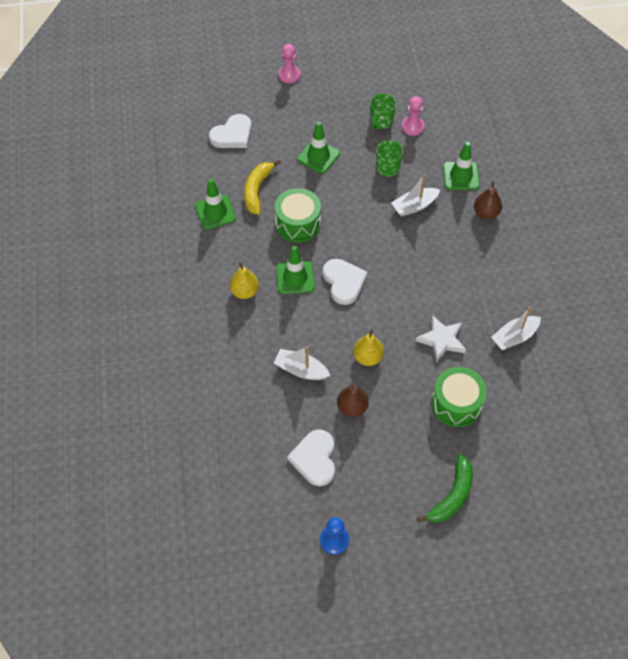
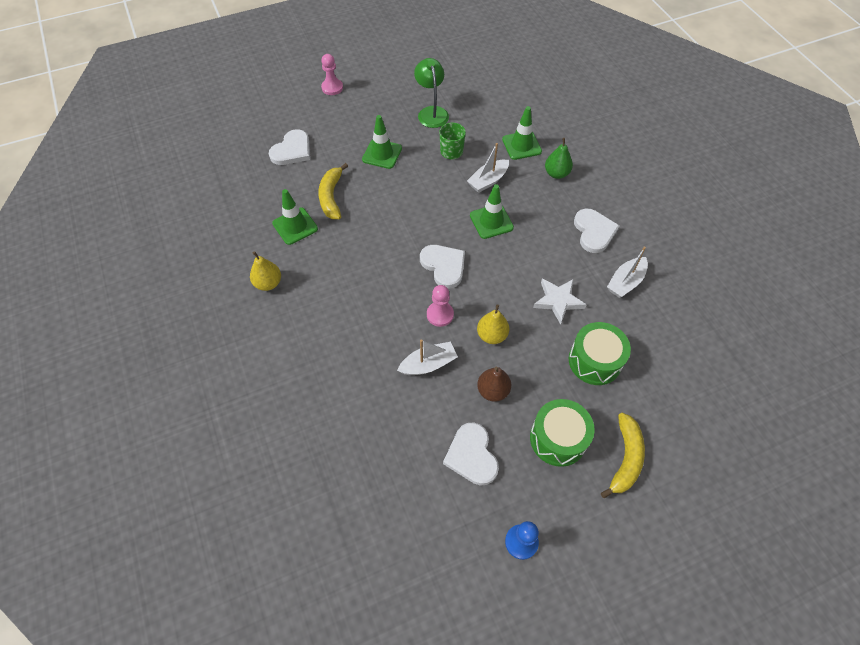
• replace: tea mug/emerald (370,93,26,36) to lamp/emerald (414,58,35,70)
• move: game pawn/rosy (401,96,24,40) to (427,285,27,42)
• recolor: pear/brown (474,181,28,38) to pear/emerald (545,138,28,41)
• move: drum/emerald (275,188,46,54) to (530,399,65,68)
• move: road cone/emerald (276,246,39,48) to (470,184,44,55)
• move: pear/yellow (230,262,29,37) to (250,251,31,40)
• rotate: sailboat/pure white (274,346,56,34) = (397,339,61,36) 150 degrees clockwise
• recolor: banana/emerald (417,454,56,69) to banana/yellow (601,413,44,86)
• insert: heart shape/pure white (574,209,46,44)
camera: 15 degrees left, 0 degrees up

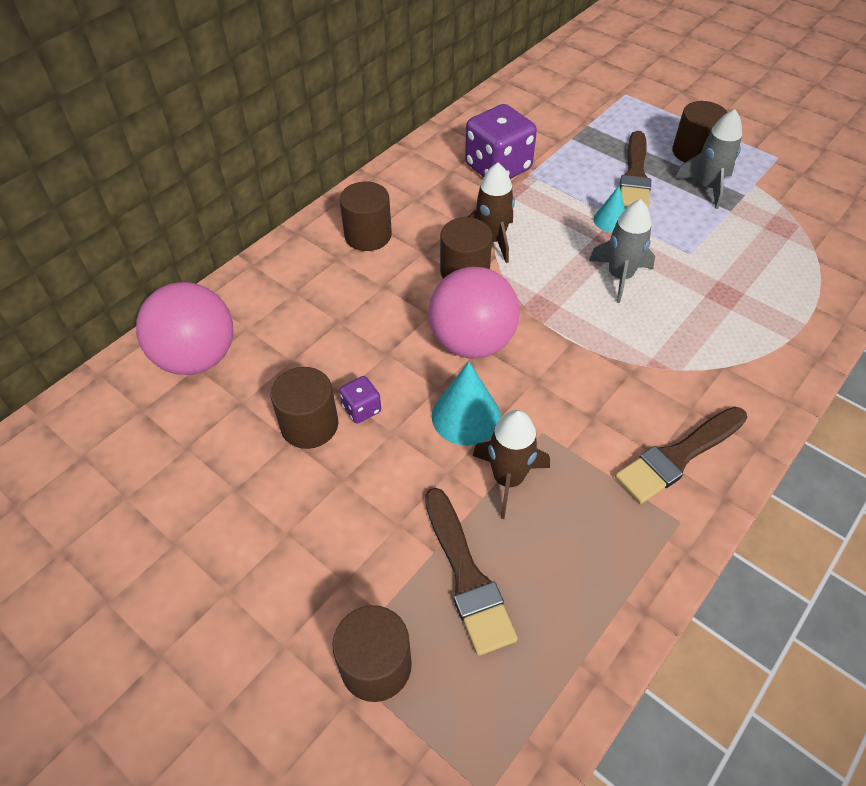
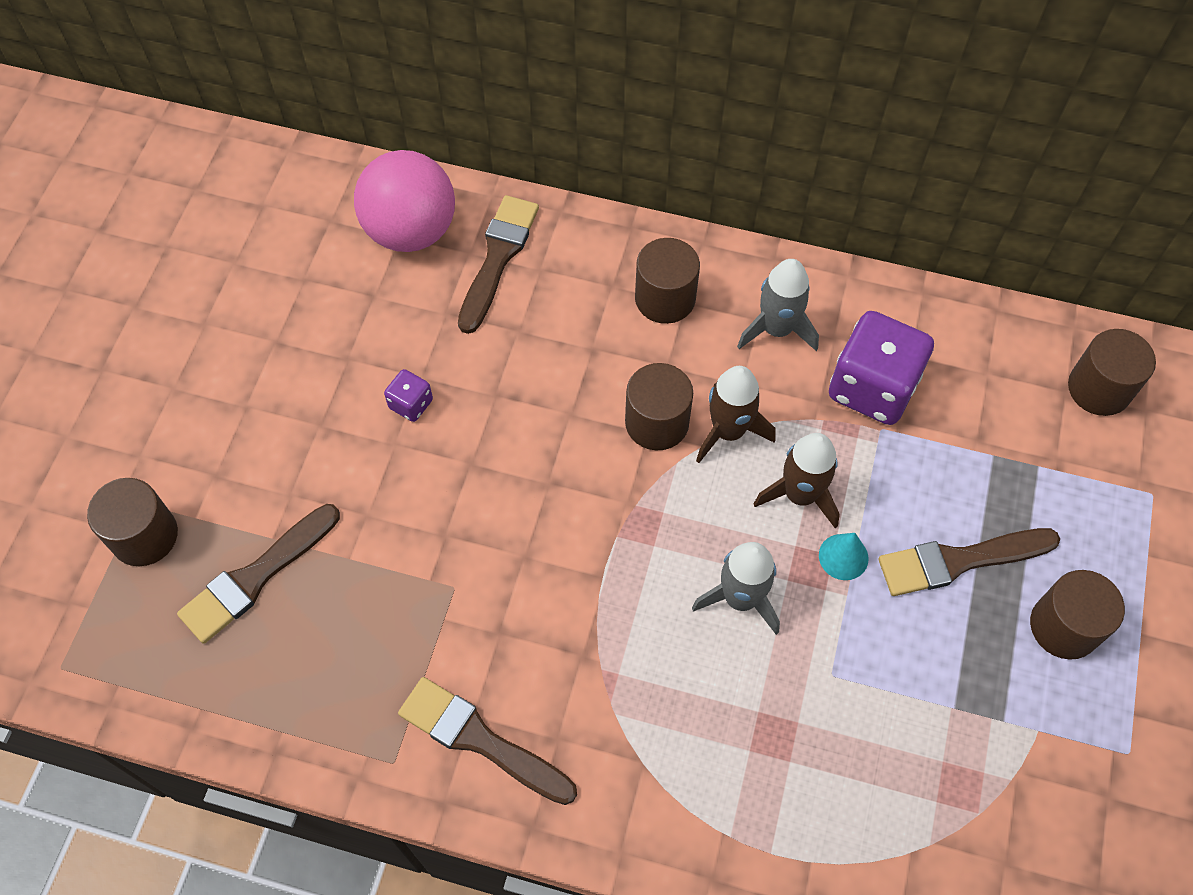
• move: toy rocket/gray (675,109,67,100) to (737,259,82,92)
• delete: ball/rosy (428,267,92,91)
• delete: cone shape/turquoise (432,361,69,84)
• move: solid cylinder/brown (270,367,68,82) to (1068,329,88,87)
• move: toy rocket/brown (473,410,77,109) to (754,433,86,95)
• insert: paint brush/brown (458,195,81,139)
camera: 65 degrees right, 10 degrees up

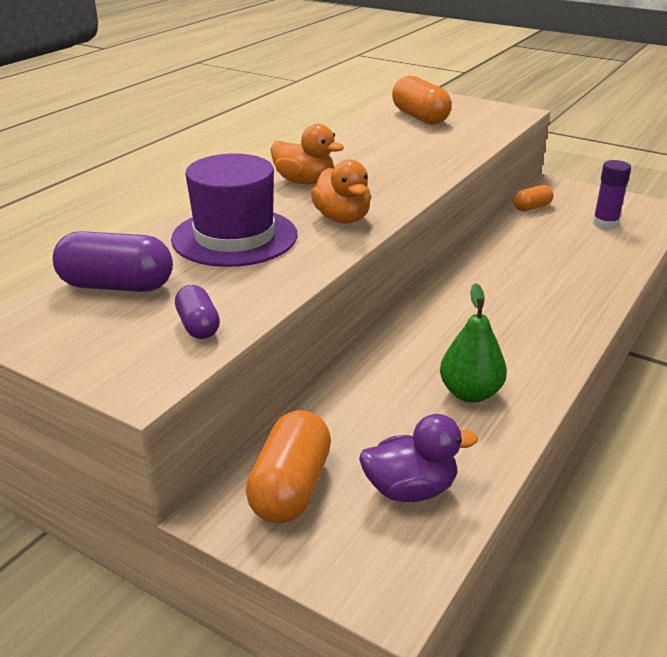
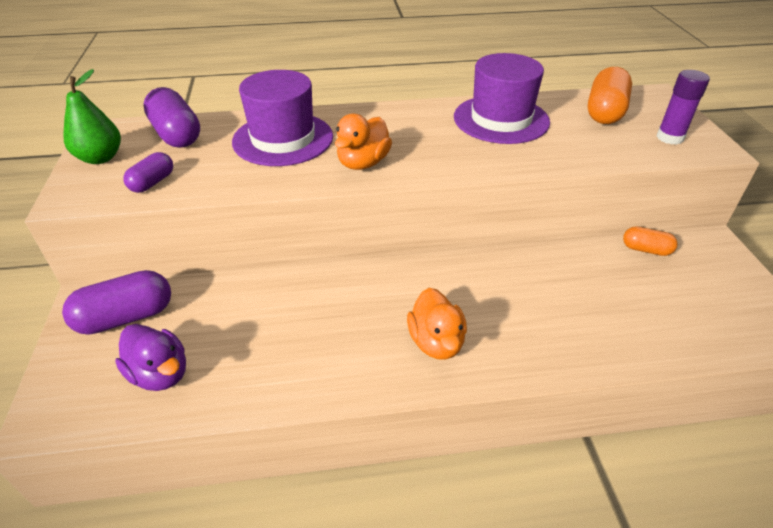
• move: rubber duck/orange-coloured (271,124,73,60) to (407,288,60,71)
• move: glue stick/purple (593,160,38,70) to (657,70,53,75)
• move: pear/emerald (440,283,67,120) to (63,69,58,95)
• recolor: pill/orange-coloured (246,410,85,113) to pill/purple (62,270,109,65)
• insert: top hat/purple (454,53,96,91)
camera: 50 degrees right, 10 degrees up

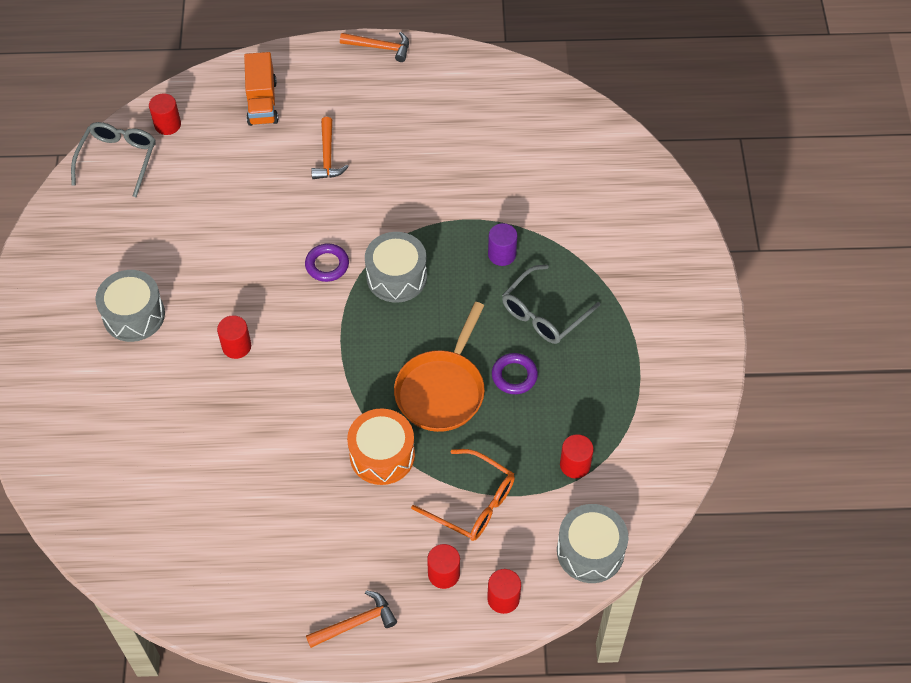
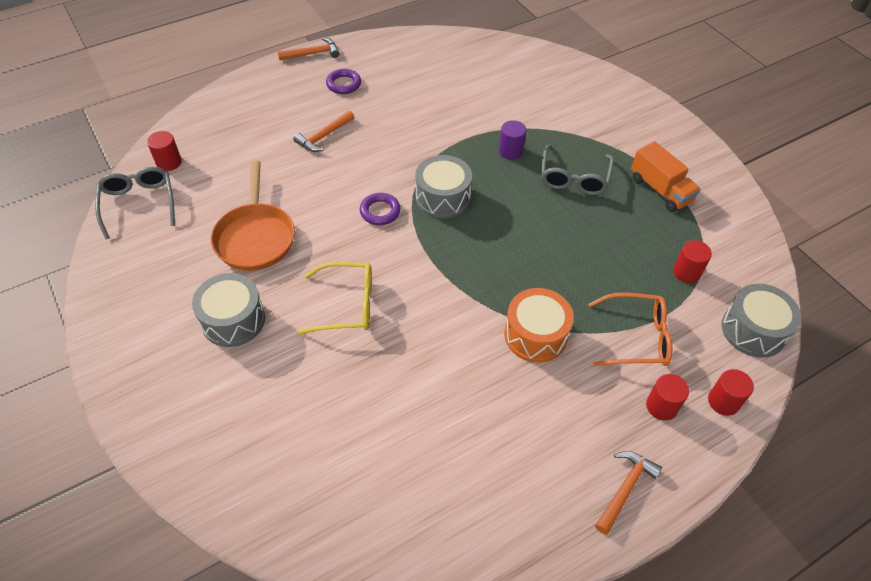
• move: truck/orange-coloured (244,52,34,74) to (631,141,70,71)
• rotate: claw hammer/orange-coloured (311,117,38,62) = (293,110,61,42) 75 degrees clockwise
• move: pan/orange-coloured (394,302,91,130) to (211,161,84,110)
• replace: solid cylinder/scarlet (217,315,34,44) to eyeglasses/yellow (298,262,74,73)
• move: torus/purple (492,353,46,41) to (326,69,35,25)
camera: 30 degrees left, 5 degrees down

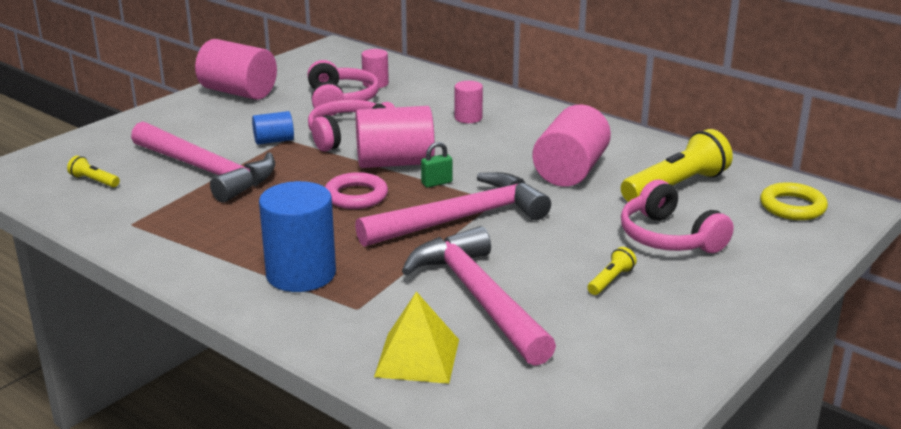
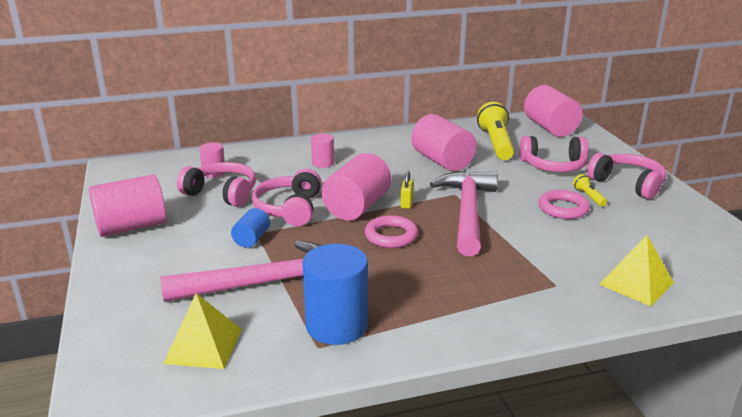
• recolor: padlock/emerald (421,142,31,46) to padlock/yellow (401,171,13,38)
• replace: flashlight/yellow (67,156,53,31) to pyramid shape/yellow (163,293,79,76)
• move: solid cylinder/blue (259,181,77,111) to (302,244,66,101)
• replace: torus/yellow (760,182,68,38) to solid cylinder/rosy (524,85,59,52)
• delete: claw hammer/rosy (402,226,154,140)
• insert: over-ear headphones/rosy (587,153,79,46)
• insert: torus/rosy (538,190,52,29)
camera: 55 degrees left, 0 degrees up

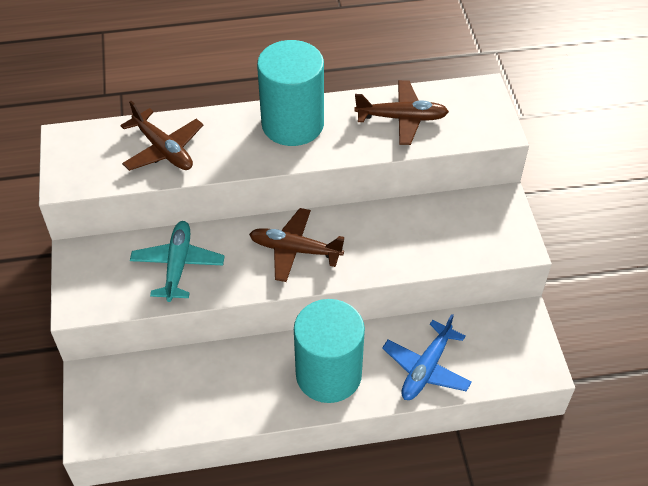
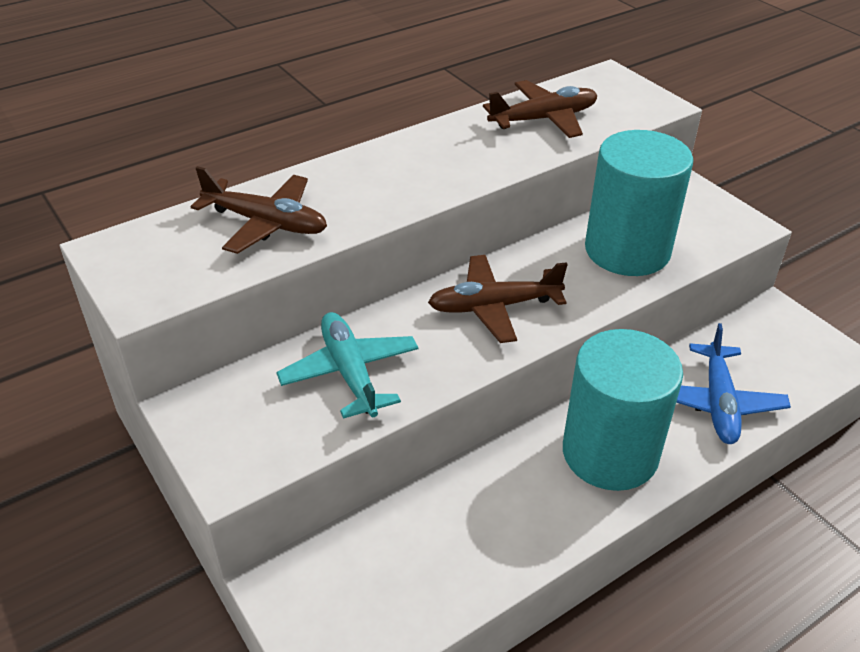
• move: solid cylinder/turquoise (257,40,67,106) to (585,130,108,146)
camera: 25 degrees left, 10 degrees down

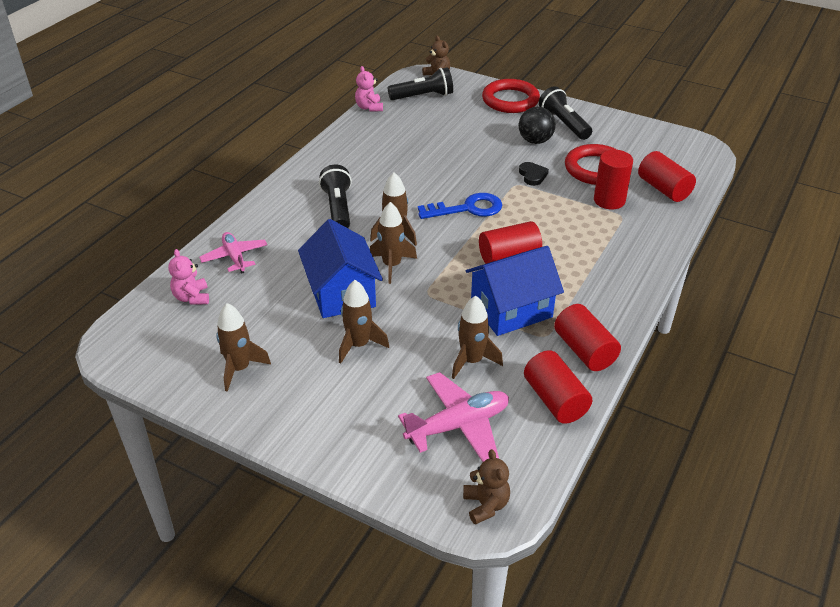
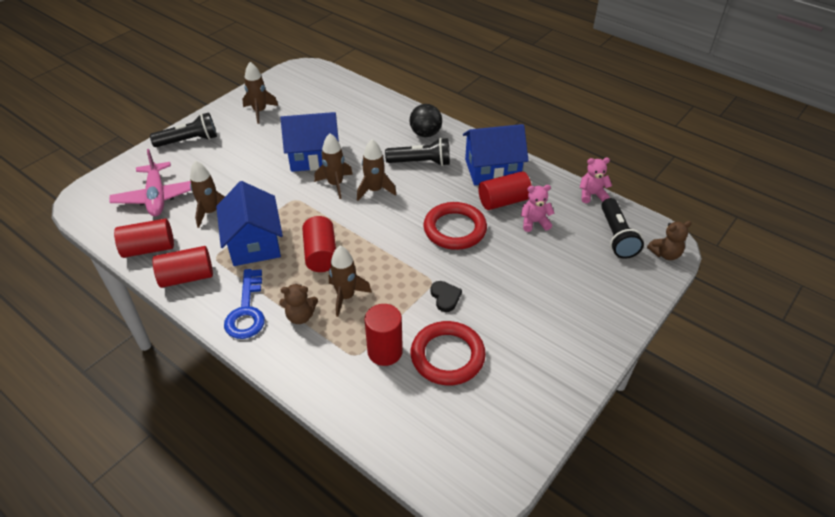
• move: torus/scarlet (482,79,58,34) to (423,202,64,48)
• move: flashlight/black (539,86,53,54) to (150,112,67,35)
• move: ball/black (519,107,37,37) to (410,104,32,33)
• move: solid cylinder/scarlet (638,151,58,51) to (478,171,54,39)
• rotate: heart shape/black (519,162,30,24) = (430,281,32,31) 105 degrees counterclockwise
• move: latchkey/blue (418,193,84,26) to (224,269,41,70)
• delete: aeroplane/rosy (199,232,68,42)
• move: teddy/rosy (168,249,41,56) to (521,185,33,47)
• move: toy rocket/brown (339,280,50,84) to (329,246,43,71)
• move: teddy/brown (463,449,47,76) to (279,284,39,40)
• insert: cottage/blue (463,124,66,61)
camera: 100 degrees right, 5 degrees up

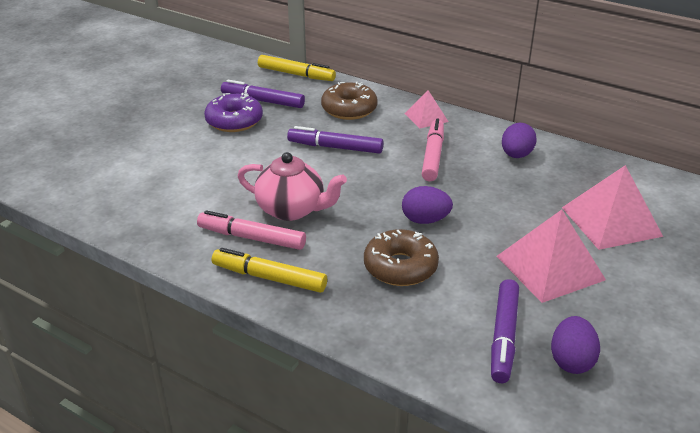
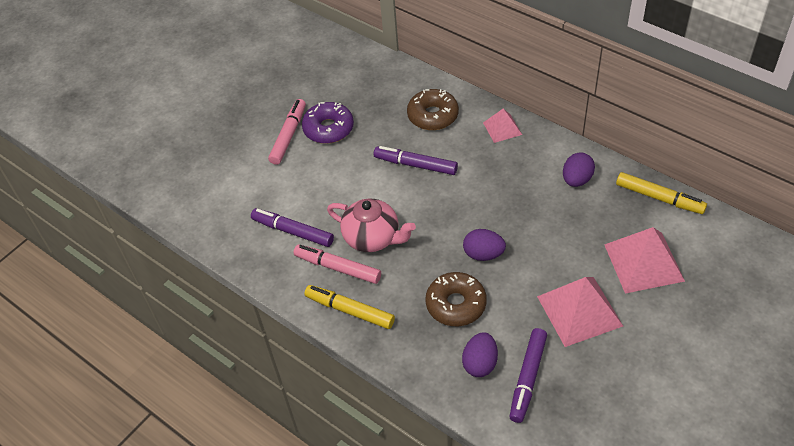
• move: marker/yellow (258,55,78,26) to (616,172,91,42)
• move: marker/purple (221,80,84,28) to (251,208,83,39)
• move: marker/rosy (422,118,22,63) to (268,99,38,66)
• move: toy egg/purple (551,316,49,58) to (462,332,36,45)
camera: 10 degrees right, 15 degrees up

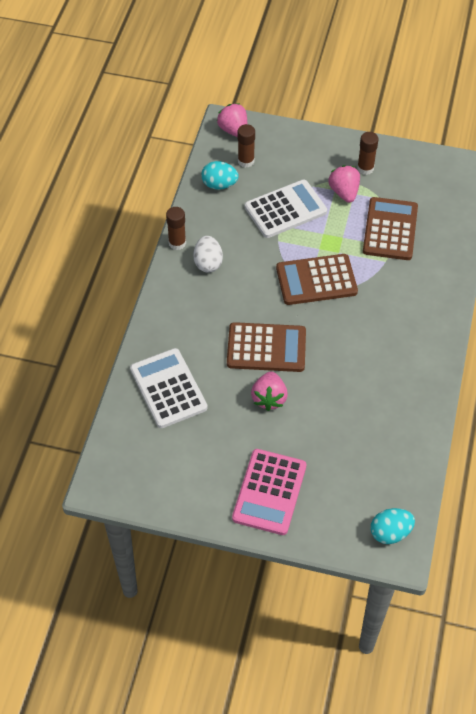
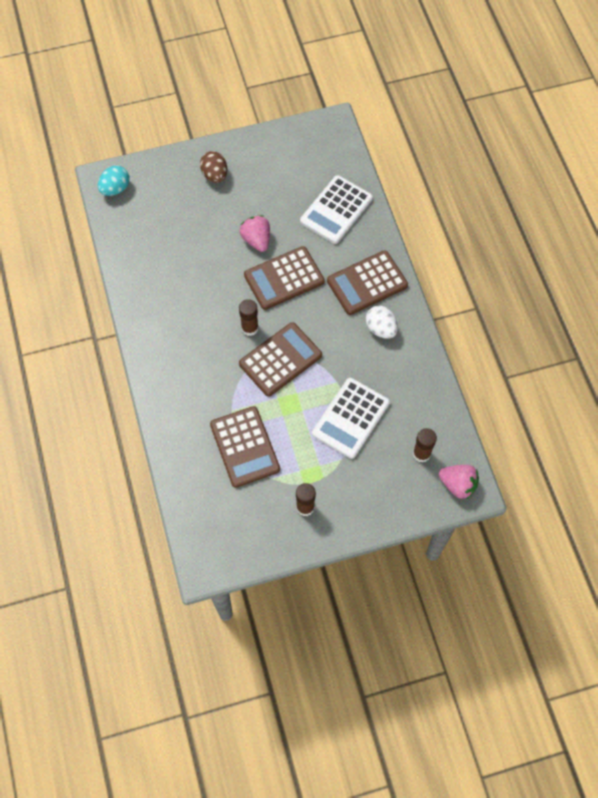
• delete: toy egg/turquoise (201,161,38,29)
• delete: berry/rosy (328,165,32,38)
• move: glue stick/brown (166,207,20,43) to (239,299,20,37)
• rotate: calculator/pure white (130,348,77,80) = (300,175,73,69) 90 degrees clockwise
• replace: calculator/rosy (232,449,75,86) to toy egg/brown (200,151,27,32)
• insert: calculator/brown (327,250,81,65)
camera: 150 degrees right, 10 degrees up

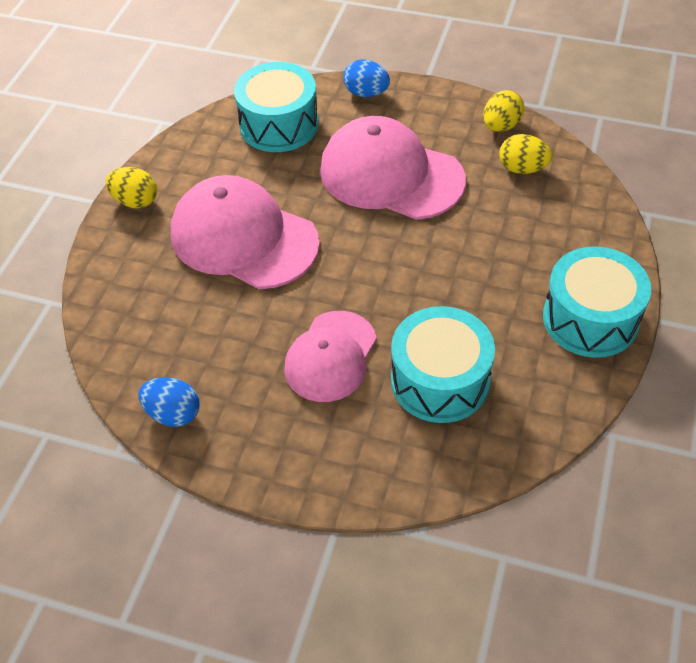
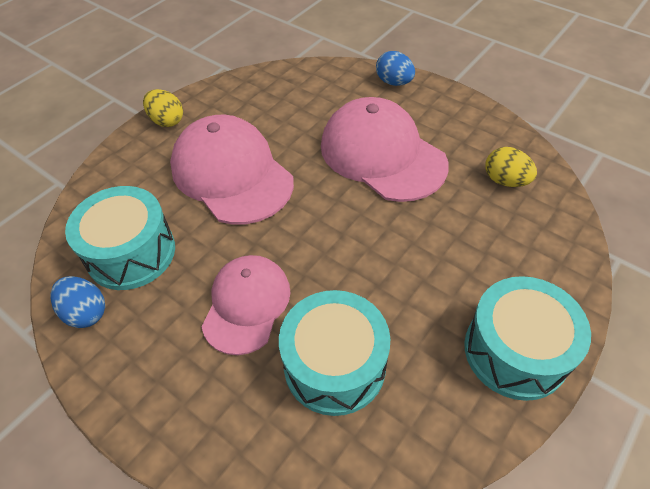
• move: drum/turquoise (234,62,84,90) to (65,186,110,104)
• delete: toy egg/yellow (483,90,41,42)
• rotate: baseball cap/rosy (284,311,93,91) = (202,255,89,100) 150 degrees clockwise
camera: 20 degrees right, 0 degrees up

